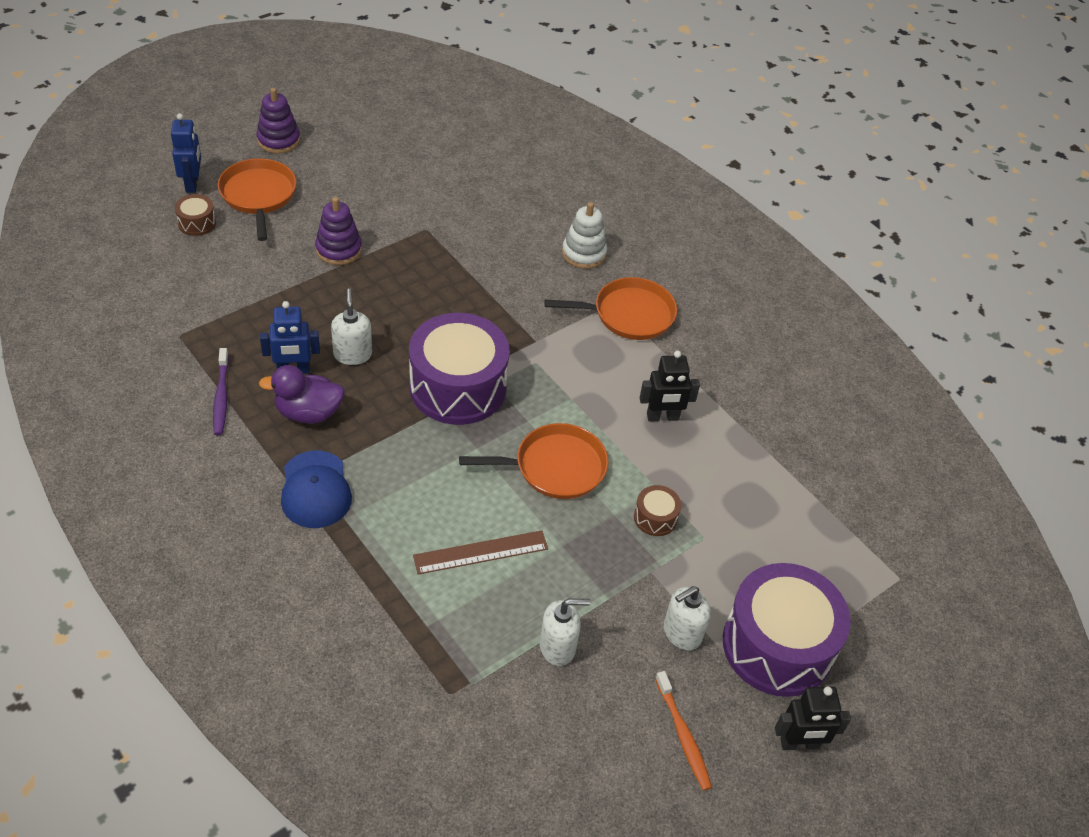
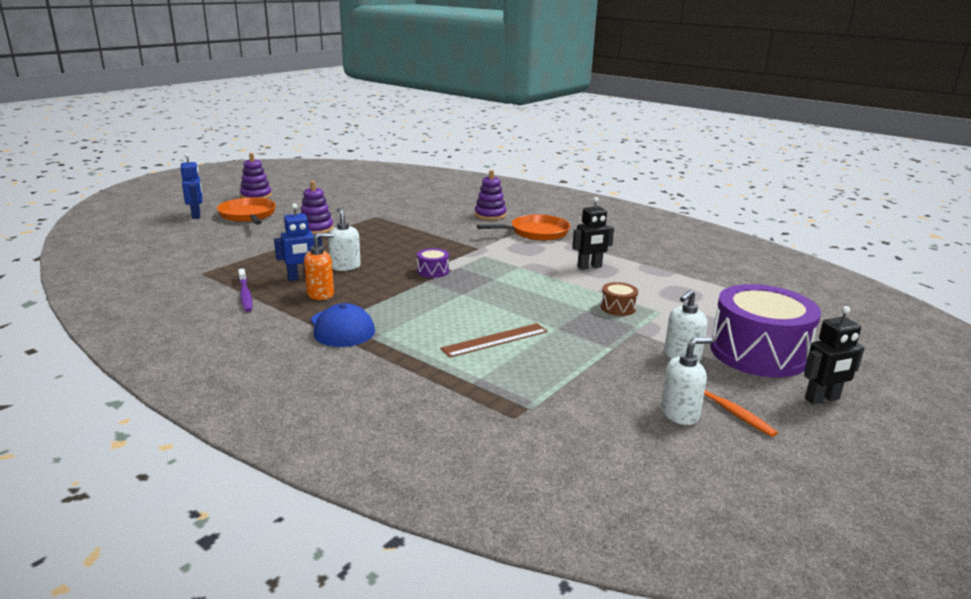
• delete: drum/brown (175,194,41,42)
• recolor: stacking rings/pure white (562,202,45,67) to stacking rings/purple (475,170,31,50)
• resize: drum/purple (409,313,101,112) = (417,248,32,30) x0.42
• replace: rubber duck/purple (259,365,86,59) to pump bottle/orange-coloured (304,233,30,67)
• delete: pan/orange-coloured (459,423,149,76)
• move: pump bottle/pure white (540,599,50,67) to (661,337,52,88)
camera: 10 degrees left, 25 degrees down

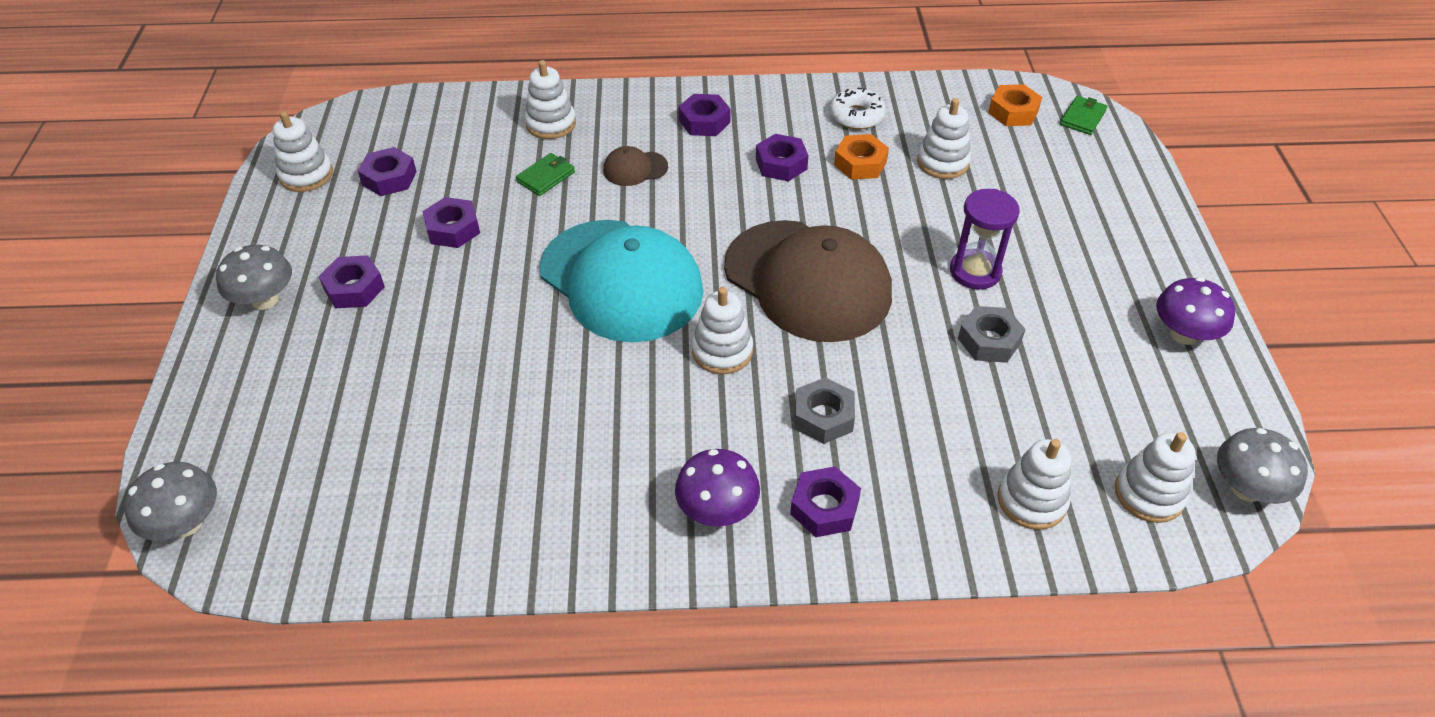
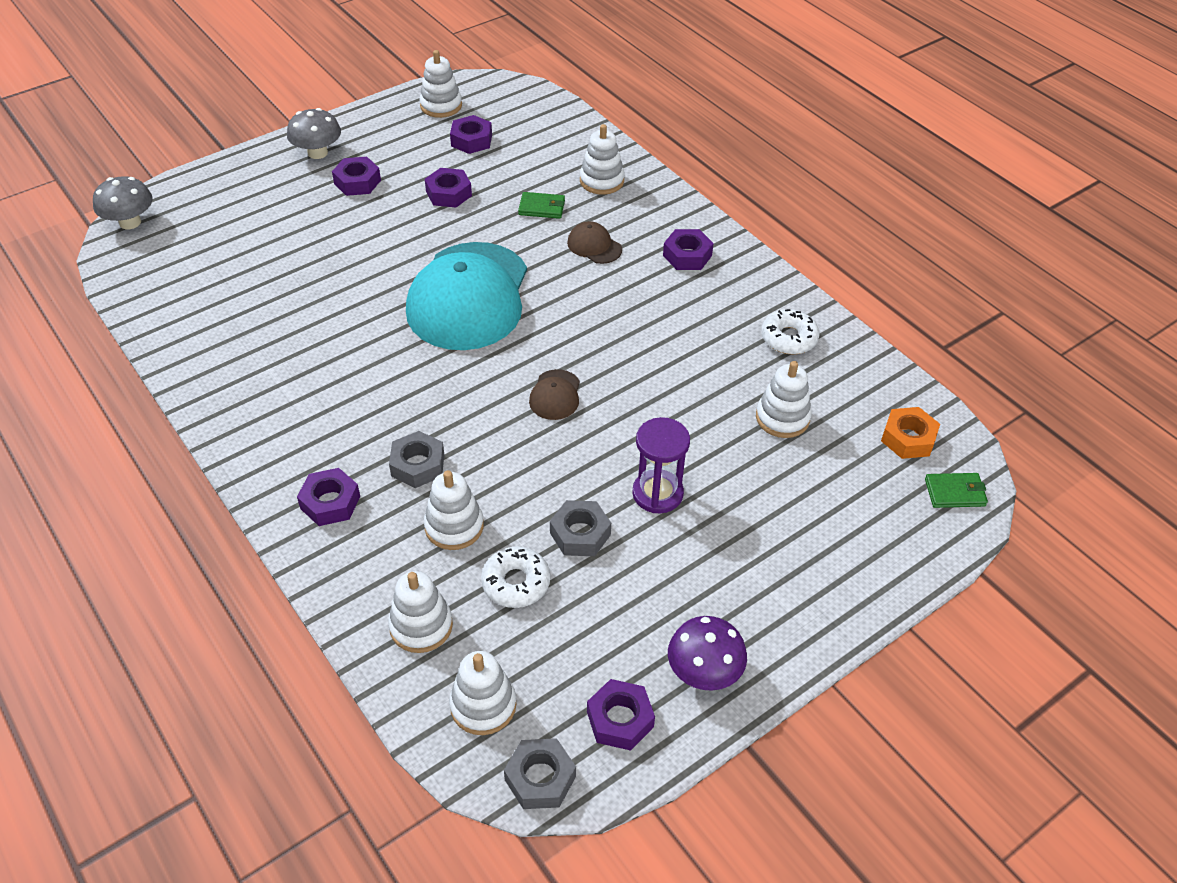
• move: hexagon nut/purple (756,134,52,47) to (587,679,68,72)
• delete: hexagon nut/orange-coloured (834,134,55,46)
• resize: baseball cap/brown (724,220,168,122) = (529,369,51,51) x0.40
• move: stacking rings/pure white (692,287,61,87) to (424,470,60,80)
• replace: toadstool/gray (1217,428,91,76) to hexagon nut/gray (504,738,72,71)
• delete: toadstool/purple (675,449,85,78)
• insert: donut/pure white (481,546,69,62)
camera: 55 degrees right, 0 degrees up

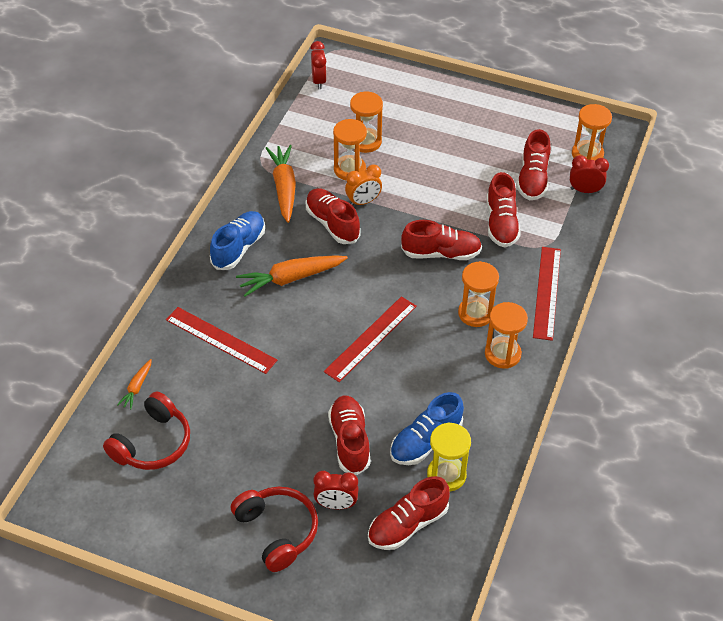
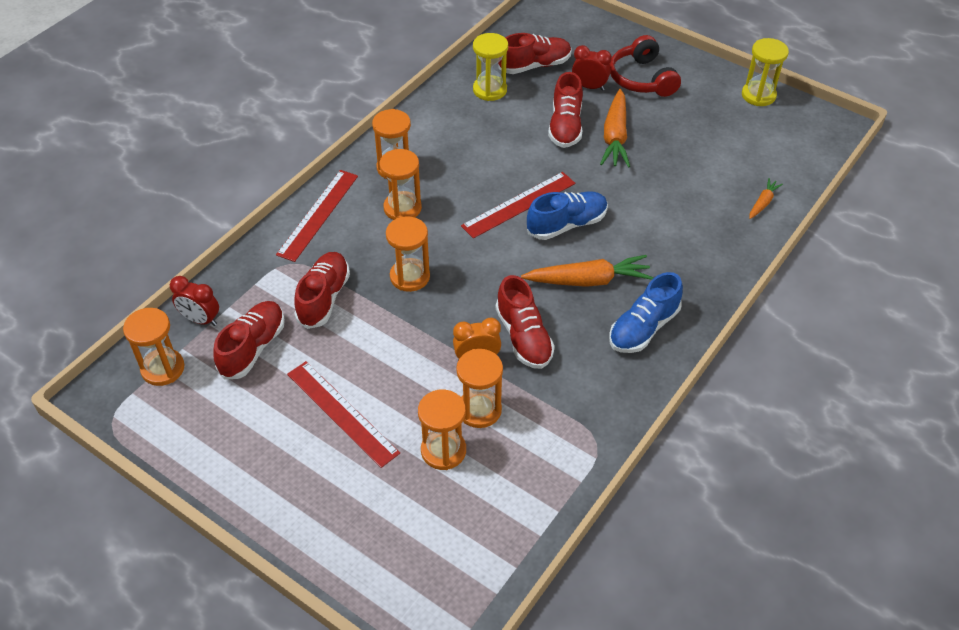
• delete: alarm clock/scarlet (310,41,17,48)
• move: carrot/orange-coloured (266,145,30,78) to (600,89,30,79)
• replace: shoe/scarlet (401,220,81,40) to sandglass/orange-coloured (386,216,44,76)
• move: ruler/scarlet (166,307,111,67) to (287,361,113,107)
• delete: over-ear headphones/scarlet (103,392,87,78)
• move: shoe/blue (390,392,74,73) to (527,191,81,49)
• insert: sandglass/yellow (742,38,47,68)
camera: 165 degrees left, 0 degrees up

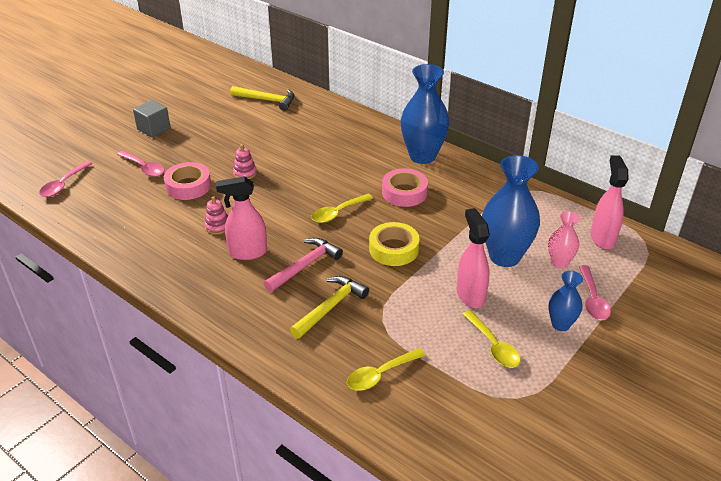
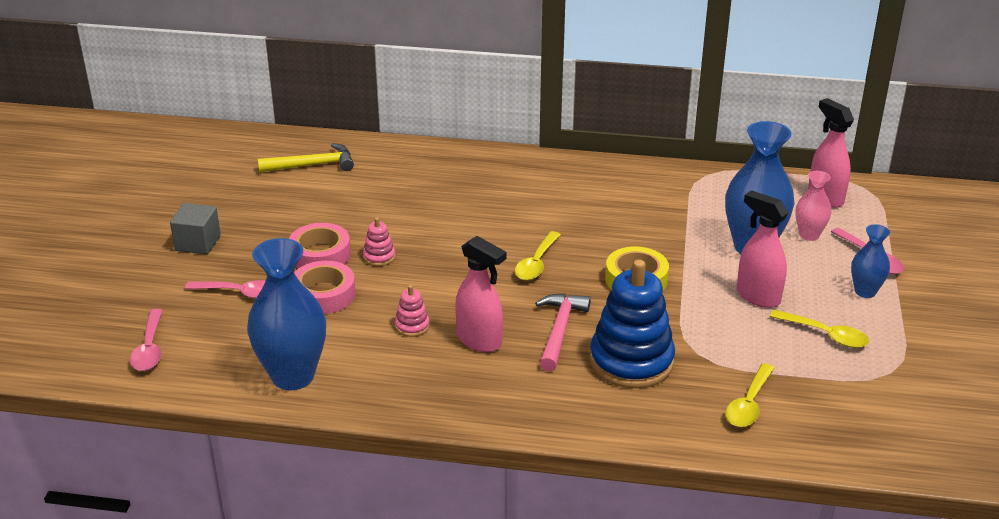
• move: tall vase/blue (401,64,49,100) to (247,238,79,152)
• move: roll of tape/rosy (382,168,46,39) to (289,223,62,46)
• rotate: spray bottle/rosy (216,176,51,84) = (455,236,52,116) 105 degrees counterclockwise
• replace: claw hammer/yellow (290,276,79,63) to stacking rings/blue (590,260,85,128)
camera: 30 degrees left, 5 degrees down

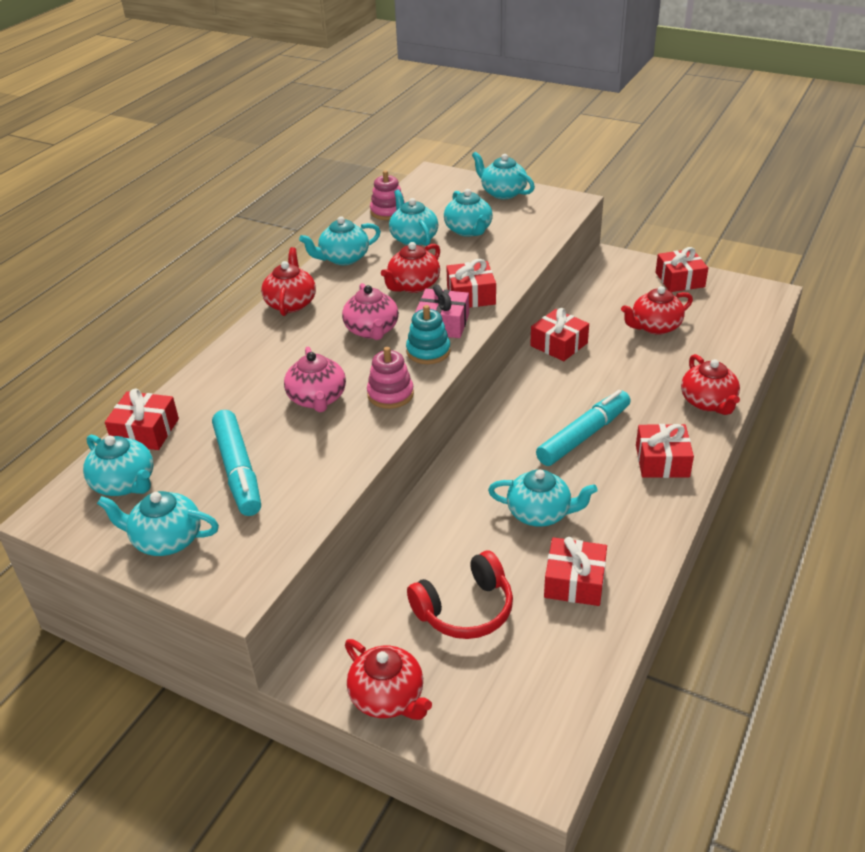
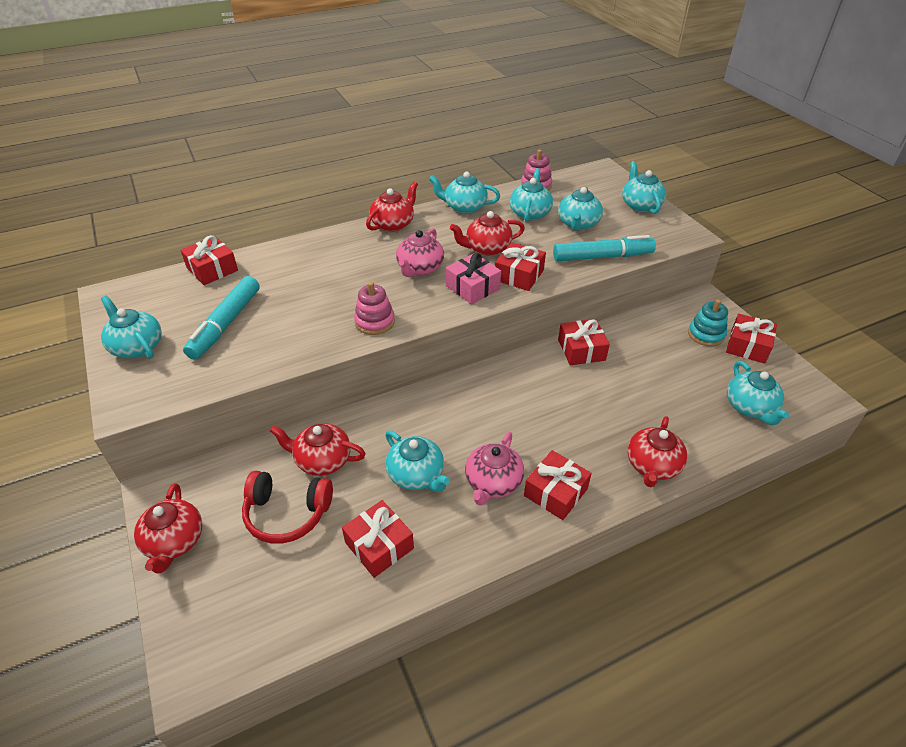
• move: tea pot/scarlet (621,286,72,49) to (270,423,96,53)
• move: stacking rings/turquoise (406,305,45,59) to (688,299,40,47)
• move: tea pot/rosy (284,347,62,65) to (465,432,59,74)
• move: marker/turquoise (536,390,95,76) to (553,235,103,26)
• move: tea pot/turquoise (83,435,70,61) to (727,361,62,64)
camera: 35 degrees right, 5 degrees up

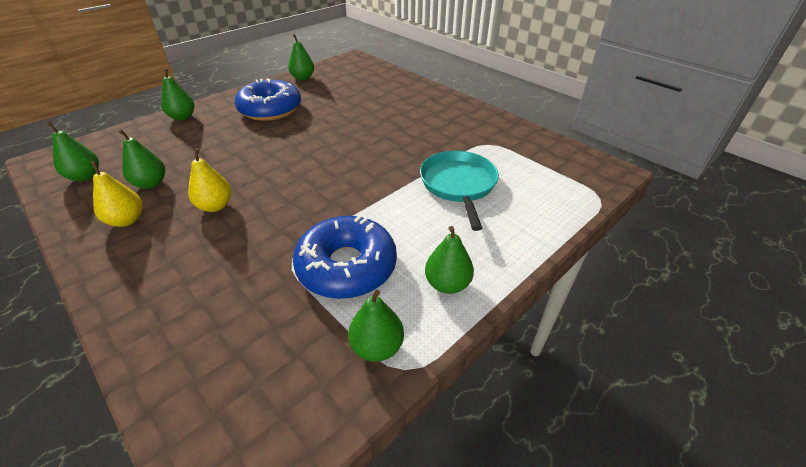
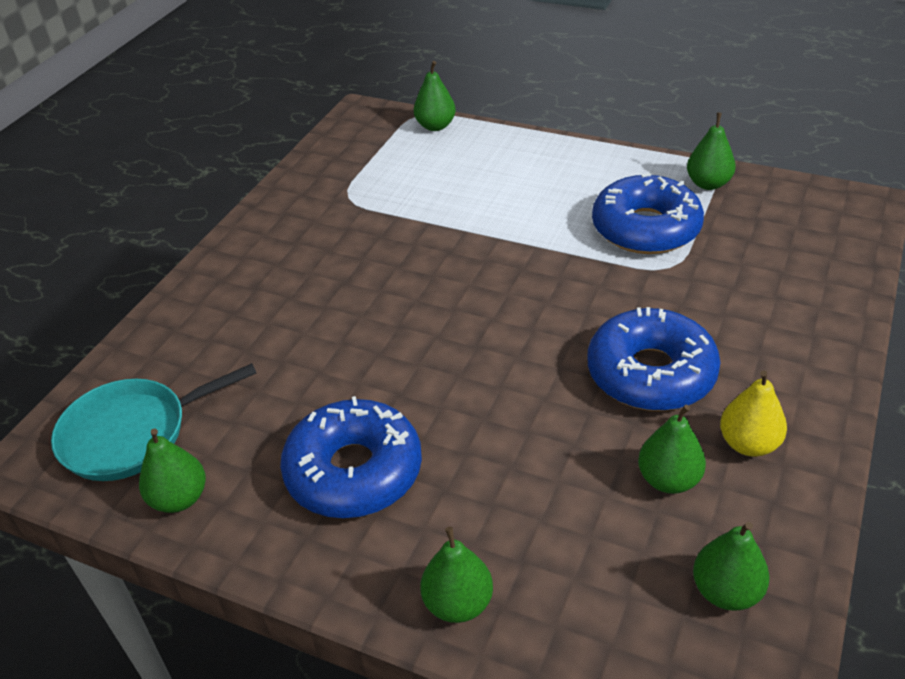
• replace: pear/yellow (188,148,43,64) to donut/blue (588,307,132,104)
• move: pan/turquoise (420,151,79,80) to (51,363,205,118)
• move: pear/emerald (425,226,49,68) to (414,61,42,70)
camera: 110 degrees left, 0 degrees up

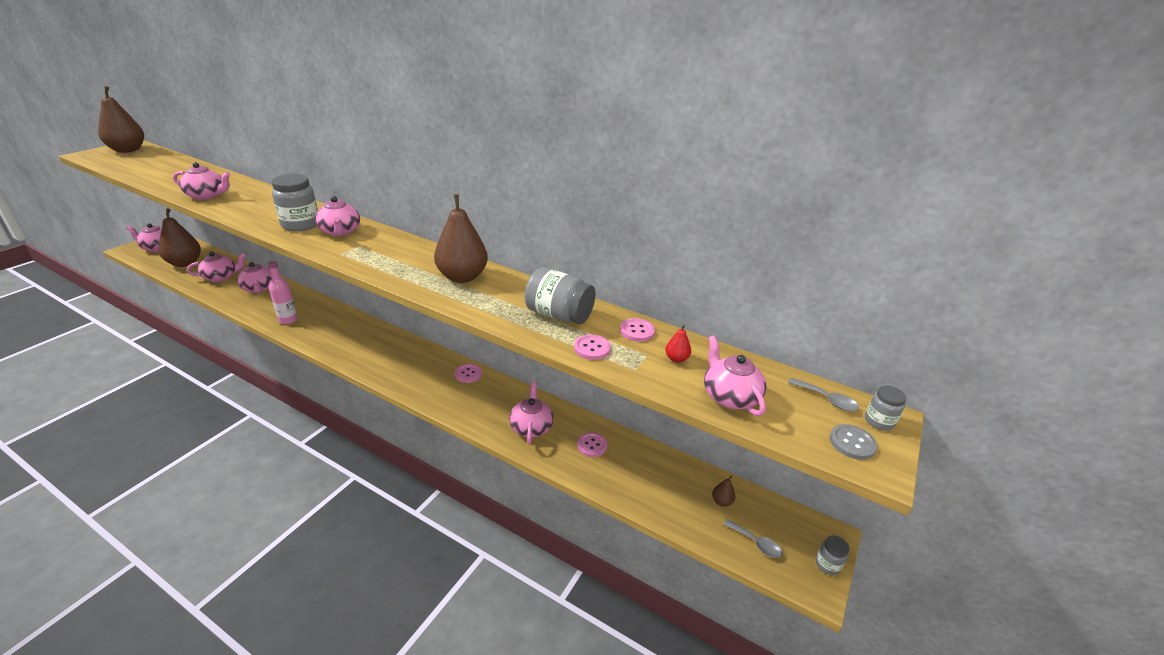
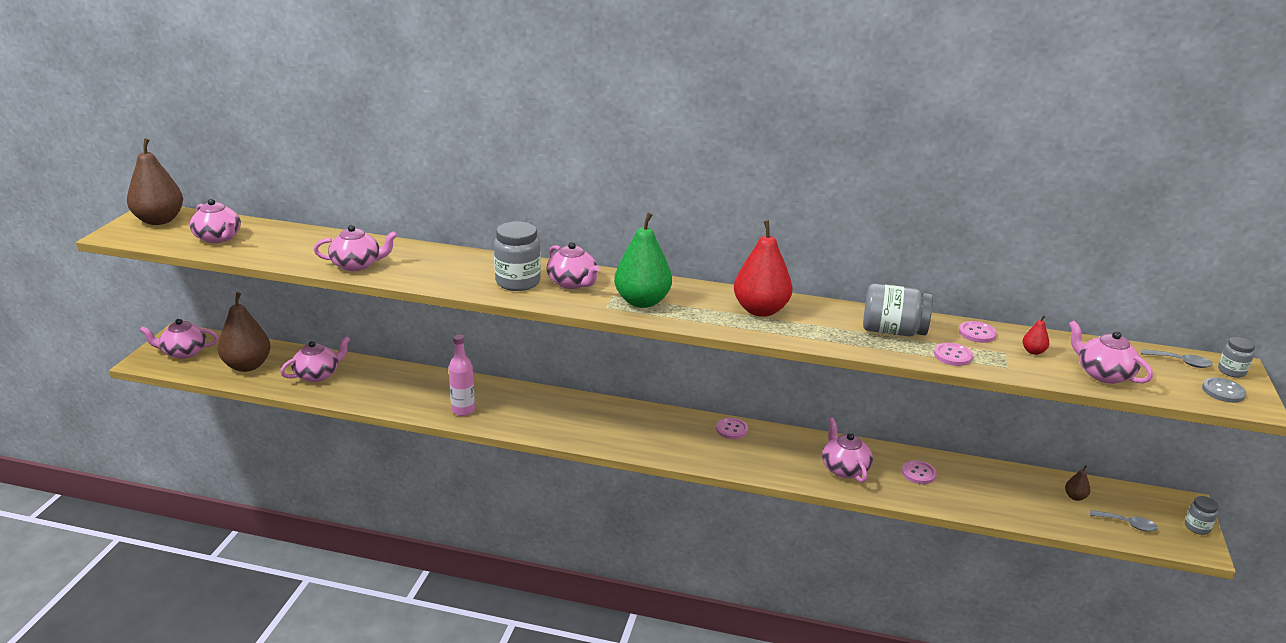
• recolor: pear/brown (434,194,54,89) to pear/scarlet (734,221,58,96)
• move: tea pot/rosy (237,262,35,31) to (190,199,51,44)
• insert: pear/emerald (614,213,58,95)
camera: 15 degrees left, 5 degrees down

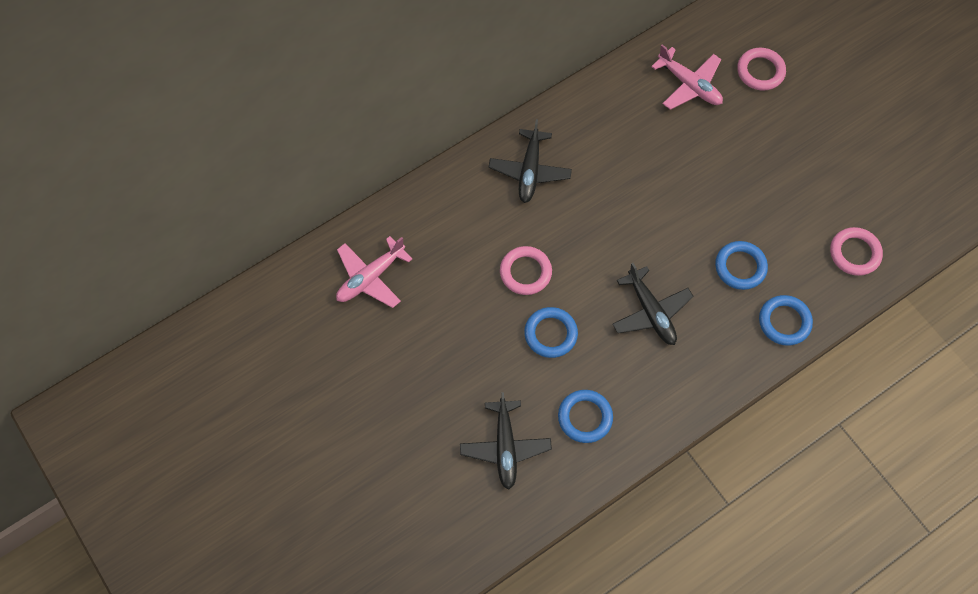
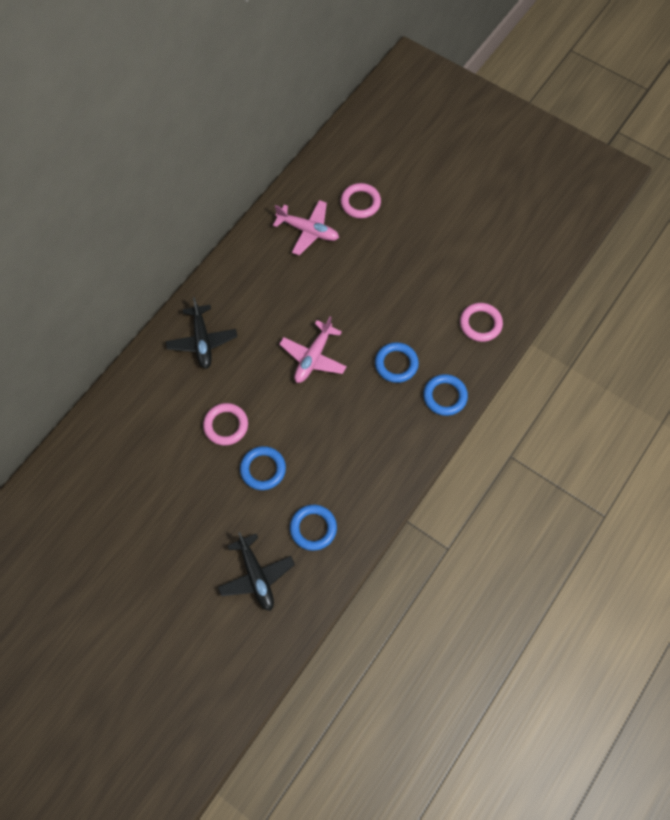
• move: aeroplane/rosy (336,236,76,72) to (279,316,68,67)
• delete: aeroplane/black (612,263,82,82)
camera: 20 degrees left, 0 degrees up

